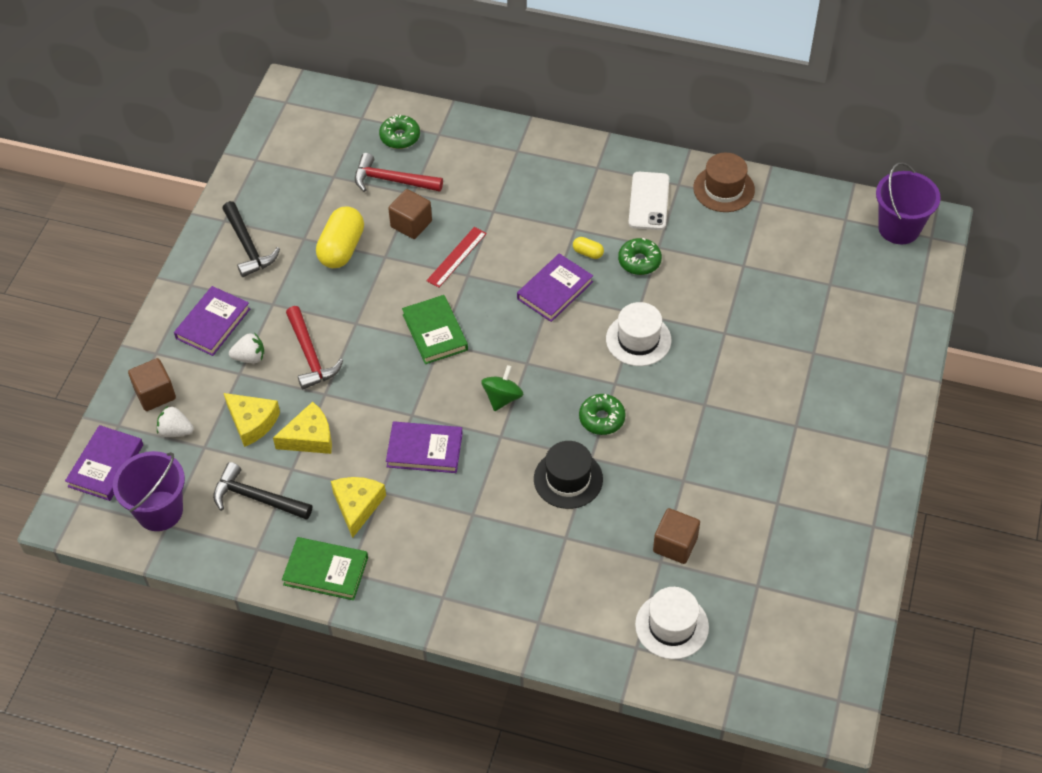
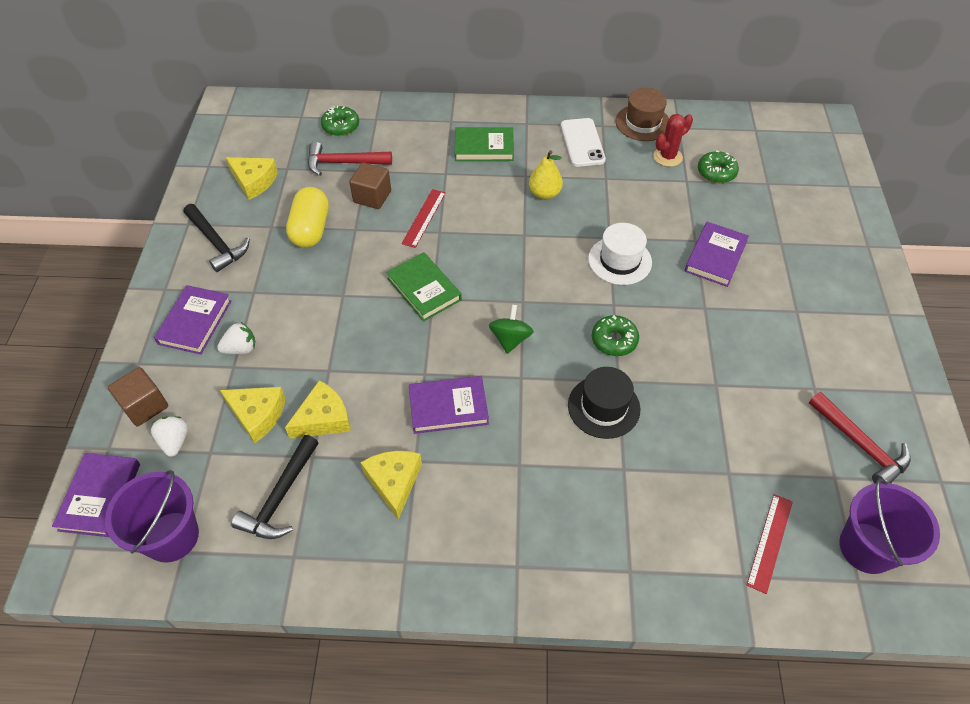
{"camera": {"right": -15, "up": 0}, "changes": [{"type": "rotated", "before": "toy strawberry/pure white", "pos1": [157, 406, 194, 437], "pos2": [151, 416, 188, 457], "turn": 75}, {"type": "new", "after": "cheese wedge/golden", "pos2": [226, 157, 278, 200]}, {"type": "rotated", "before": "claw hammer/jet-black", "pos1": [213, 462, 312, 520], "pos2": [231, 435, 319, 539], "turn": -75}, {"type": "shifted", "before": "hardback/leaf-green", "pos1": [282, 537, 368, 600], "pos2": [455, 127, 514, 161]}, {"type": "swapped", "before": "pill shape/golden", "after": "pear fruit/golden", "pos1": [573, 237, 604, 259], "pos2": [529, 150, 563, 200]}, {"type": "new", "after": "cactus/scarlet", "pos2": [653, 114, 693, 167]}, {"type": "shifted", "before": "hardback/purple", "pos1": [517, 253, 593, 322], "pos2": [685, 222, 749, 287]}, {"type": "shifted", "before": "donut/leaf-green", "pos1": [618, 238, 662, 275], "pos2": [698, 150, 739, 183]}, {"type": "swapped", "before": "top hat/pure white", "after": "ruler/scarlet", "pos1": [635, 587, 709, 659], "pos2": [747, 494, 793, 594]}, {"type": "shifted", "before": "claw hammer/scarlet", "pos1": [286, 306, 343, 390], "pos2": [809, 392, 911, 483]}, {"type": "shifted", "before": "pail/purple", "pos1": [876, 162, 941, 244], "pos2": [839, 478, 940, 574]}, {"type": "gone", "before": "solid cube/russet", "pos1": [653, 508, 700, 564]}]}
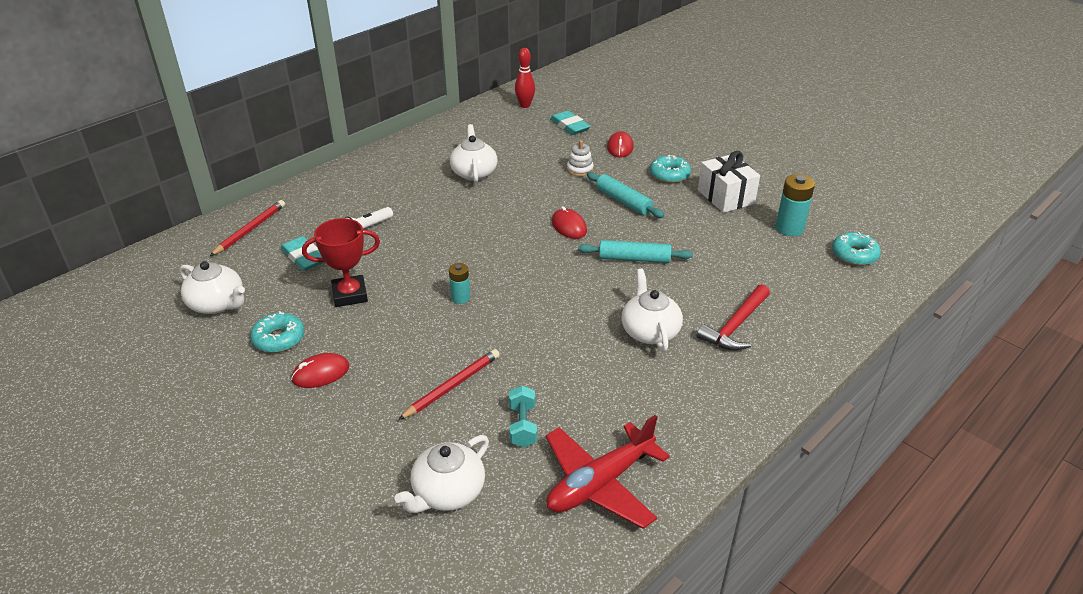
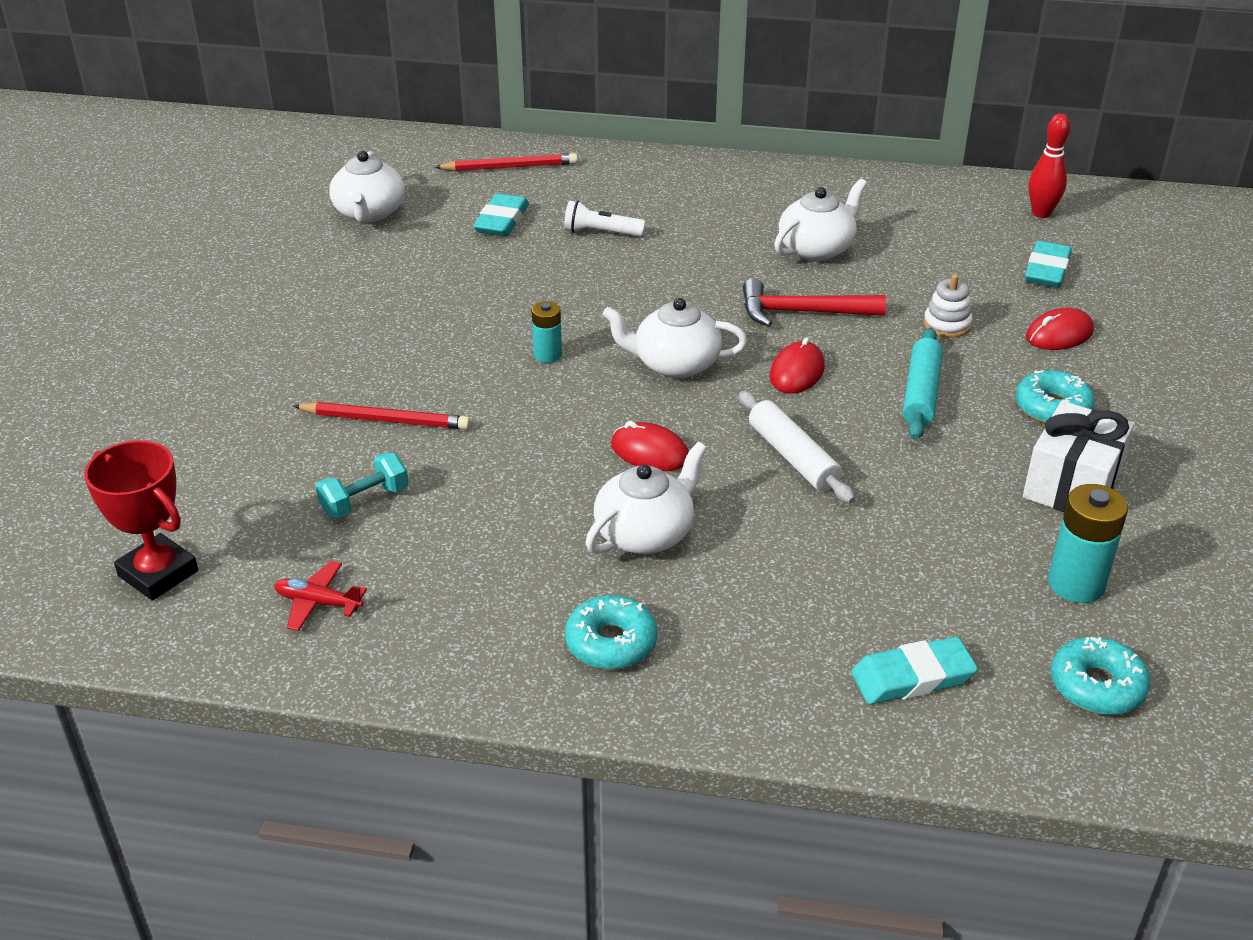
{"camera": {"right": 55, "up": 0}, "changes": [{"type": "shifted", "before": "trophy/scarlet", "pos1": [302, 218, 380, 307], "pos2": [84, 440, 198, 601]}, {"type": "scaled", "before": "plane/scarlet", "pos1": [546, 415, 670, 529], "pos2": [274, 561, 367, 631], "scale": 0.47}, {"type": "shifted", "before": "donut/aqua", "pos1": [250, 311, 305, 353], "pos2": [565, 595, 657, 669]}, {"type": "shifted", "before": "china teapot/pure white", "pos1": [395, 435, 489, 513], "pos2": [602, 298, 747, 378]}, {"type": "shifted", "before": "PC mouse/scarlet", "pos1": [291, 353, 349, 388], "pos2": [611, 421, 689, 471]}, {"type": "repainted", "before": "dough roller/aqua", "after": "dough roller/pure white", "pos1": [578, 240, 693, 263], "pos2": [739, 391, 855, 504]}, {"type": "shifted", "before": "claw hammer/scarlet", "pos1": [697, 284, 770, 351], "pos2": [743, 278, 886, 326]}, {"type": "new", "after": "pencil eraser/aqua", "pos2": [851, 637, 978, 704]}]}
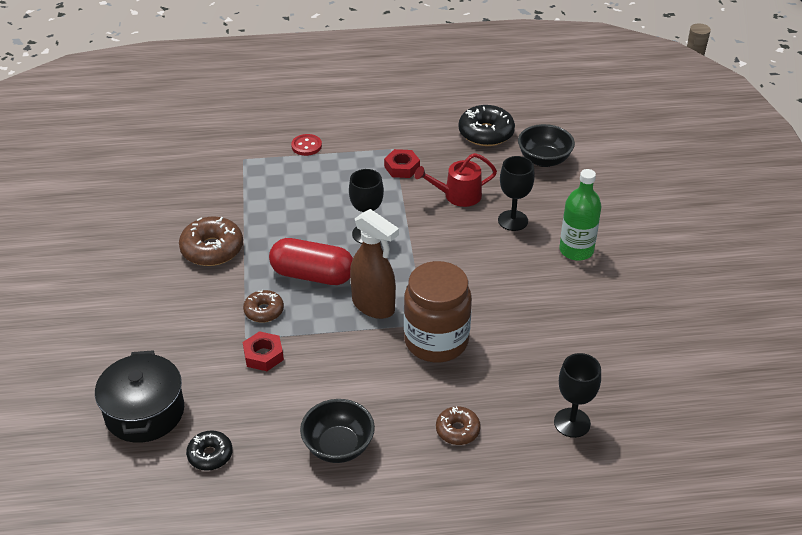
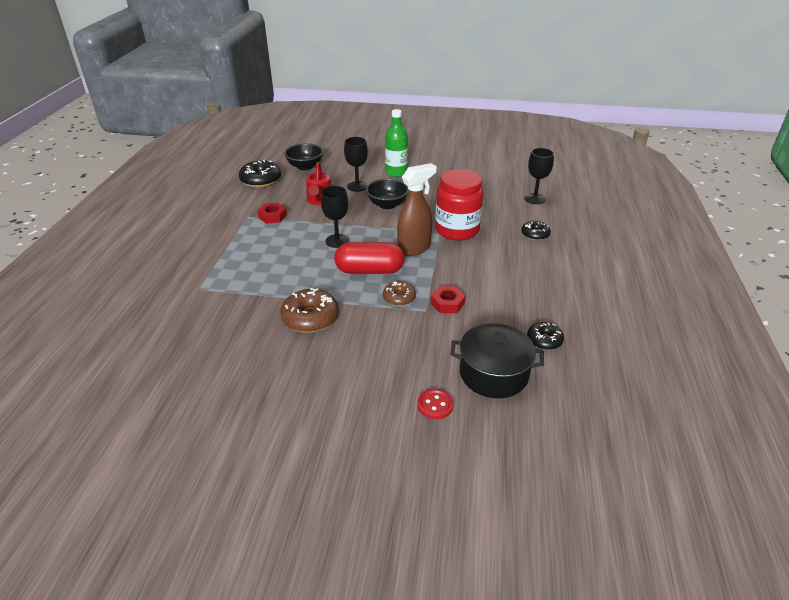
{"camera": {"right": -75, "up": -5}, "changes": [{"type": "rotated", "before": "pill shape/scarlet", "pos1": [269, 238, 353, 285], "pos2": [334, 242, 405, 274], "turn": 60}, {"type": "shifted", "before": "deep dish/jet-black", "pos1": [300, 399, 375, 463], "pos2": [366, 179, 409, 209]}, {"type": "shifted", "before": "button/scarlet", "pos1": [291, 134, 322, 156], "pos2": [417, 389, 454, 419]}, {"type": "repainted", "before": "preserve jar/russet", "after": "preserve jar/scarlet", "pos1": [404, 261, 472, 362], "pos2": [435, 169, 483, 241]}, {"type": "repainted", "before": "donut/russet", "after": "donut/jet-black", "pos1": [436, 406, 481, 445], "pos2": [521, 221, 551, 241]}]}
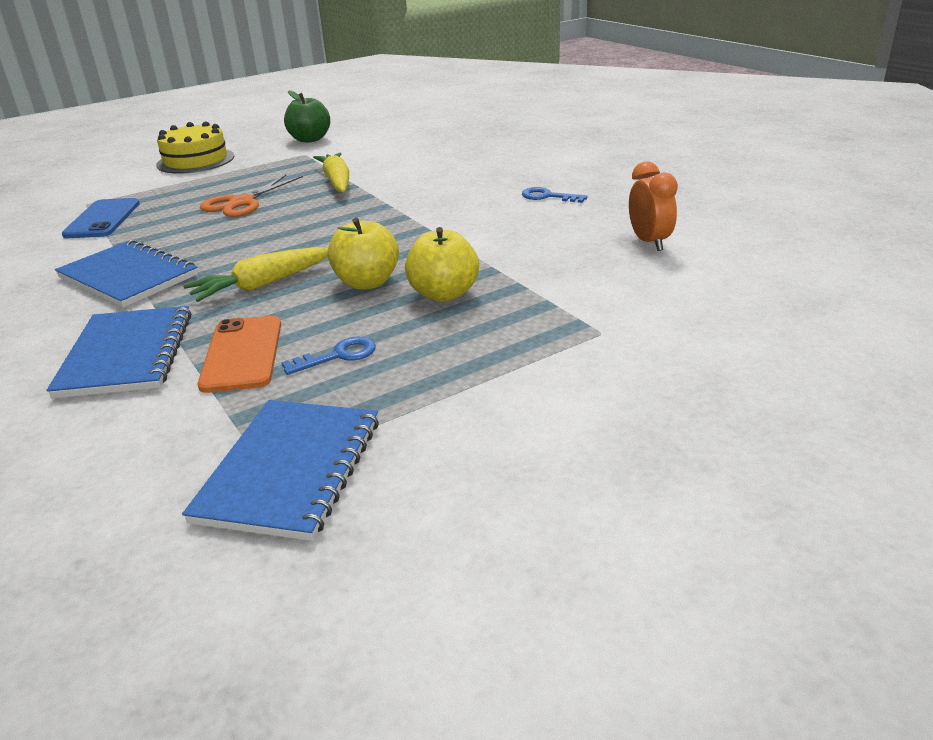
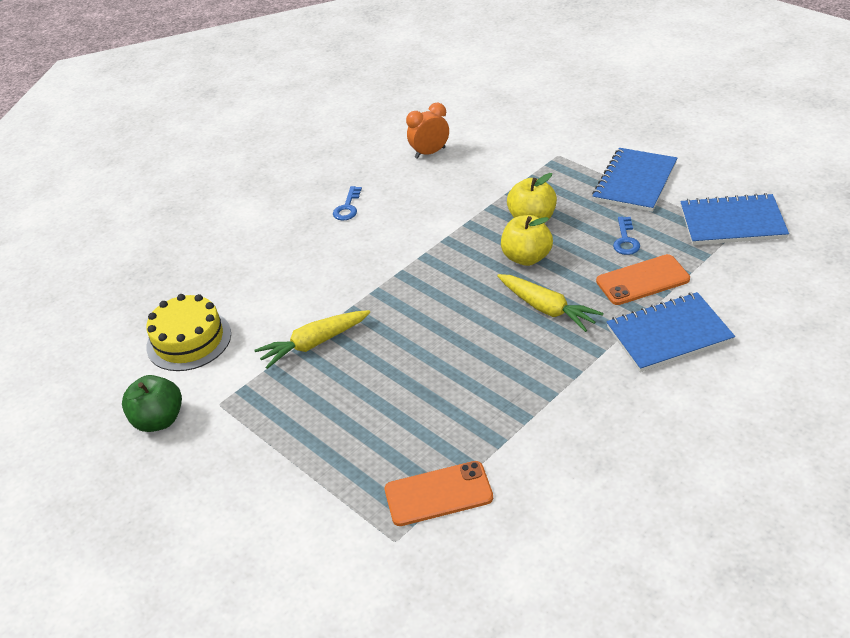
{"camera": {"right": -100, "up": 10}, "changes": [{"type": "shifted", "before": "gateau/golden", "pos1": [156, 122, 234, 174], "pos2": [146, 294, 231, 371]}, {"type": "repainted", "before": "smartphone/cobalt", "after": "smartphone/orange", "pos1": [62, 198, 140, 238], "pos2": [385, 461, 493, 526]}, {"type": "shifted", "before": "exercise book/cobalt", "pos1": [55, 240, 198, 307], "pos2": [592, 148, 677, 212]}, {"type": "rotated", "before": "key/cobalt", "pos1": [281, 337, 376, 375], "pos2": [613, 217, 640, 255], "turn": -135}, {"type": "gone", "before": "shears/orange", "pos1": [200, 174, 303, 217]}]}
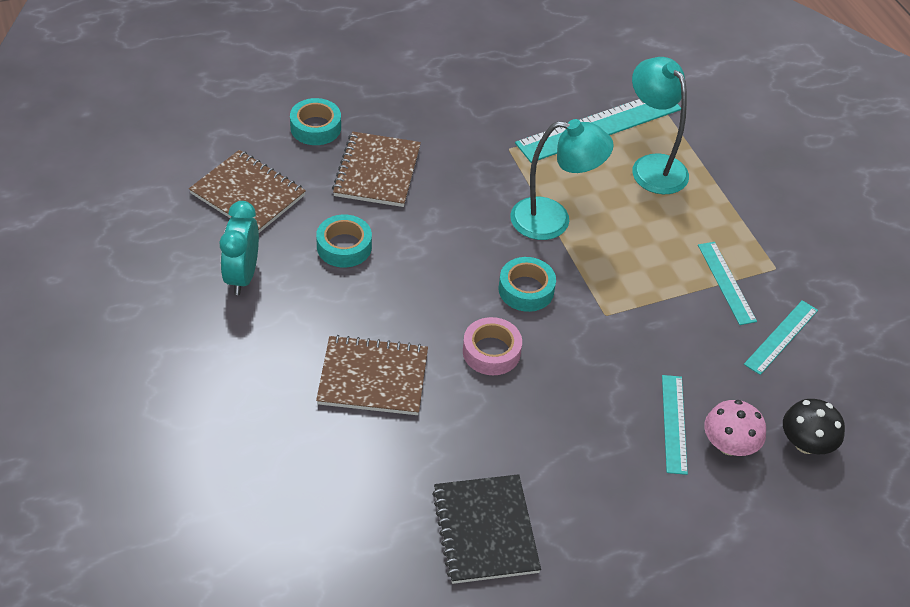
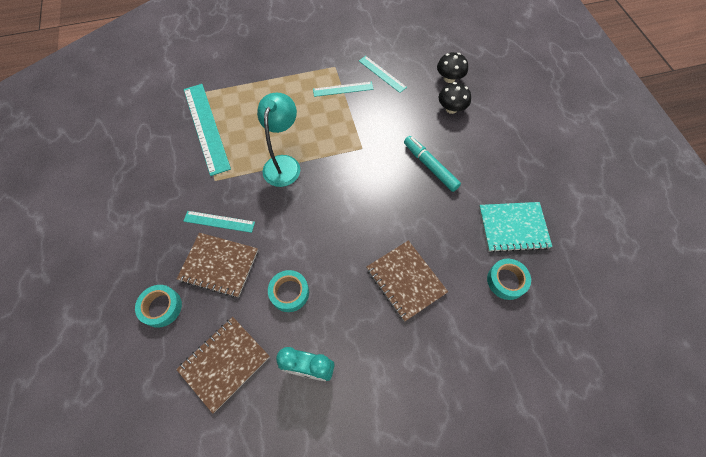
{"camera": {"right": -80, "up": 15}, "changes": [{"type": "shifted", "before": "ruler/aqua", "pos1": [662, 375, 688, 475], "pos2": [183, 211, 255, 233]}, {"type": "rotated", "before": "exercise book/russet", "pos1": [316, 335, 428, 415], "pos2": [367, 240, 448, 322], "turn": -45}, {"type": "new", "after": "marker/aqua", "pos2": [404, 136, 461, 192]}, {"type": "repainted", "before": "mushroom/pink", "after": "mushroom/jet-black", "pos1": [704, 400, 766, 456], "pos2": [439, 82, 471, 114]}, {"type": "repainted", "before": "exercise book/jet-black", "after": "exercise book/aqua", "pos1": [432, 474, 541, 584], "pos2": [479, 202, 552, 252]}, {"type": "shifted", "before": "sticky tape/aqua", "pos1": [499, 257, 556, 312], "pos2": [487, 259, 531, 300]}, {"type": "gone", "before": "sticky tape/pink", "pos1": [463, 317, 522, 375]}, {"type": "gone", "before": "desk lamp/aqua", "pos1": [632, 57, 689, 194]}]}
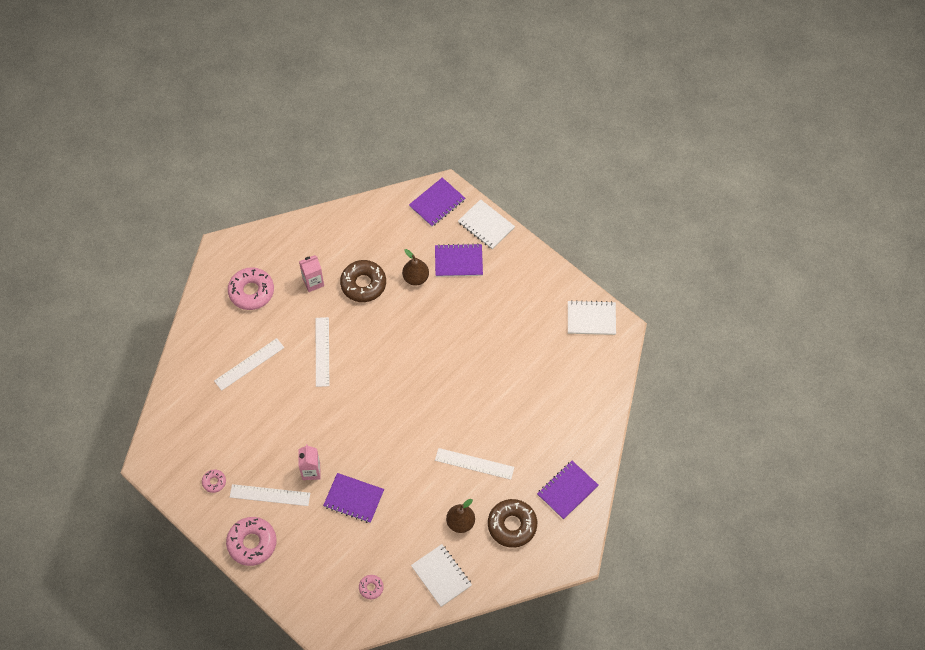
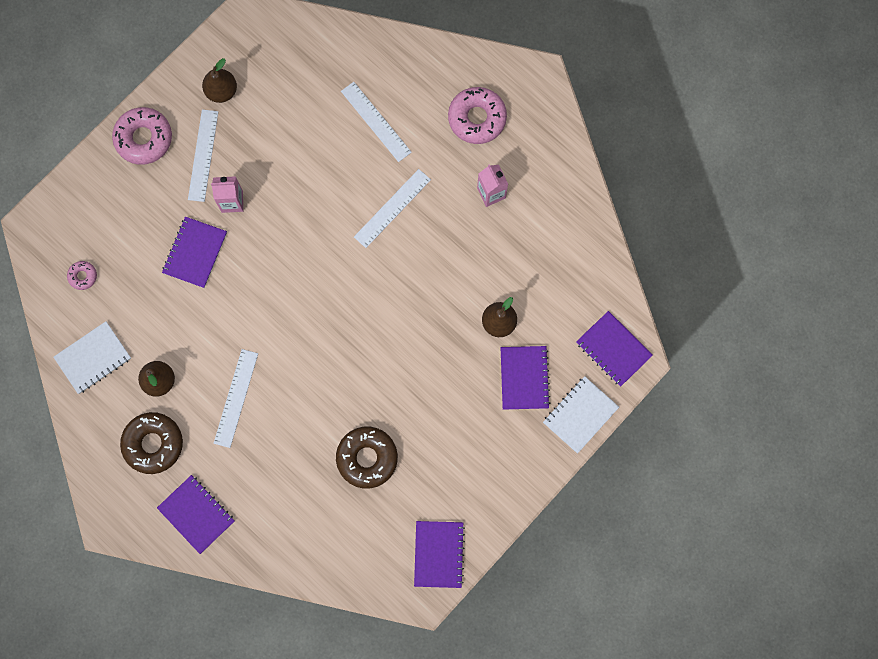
{"camera": {"right": 90, "up": 15}, "changes": [{"type": "swapped", "before": "donut/pink", "after": "pear fruit/russet", "pos1": [202, 469, 226, 493], "pos2": [202, 58, 237, 103]}, {"type": "shifted", "before": "donut/russet", "pos1": [340, 260, 386, 302], "pos2": [336, 427, 398, 488]}, {"type": "rotated", "before": "ruler/pure white", "pos1": [316, 317, 329, 387], "pos2": [354, 169, 431, 248], "turn": -45}, {"type": "repainted", "before": "exercise book/pure white", "after": "exercise book/purple", "pos1": [568, 300, 616, 335], "pos2": [414, 521, 465, 588]}]}
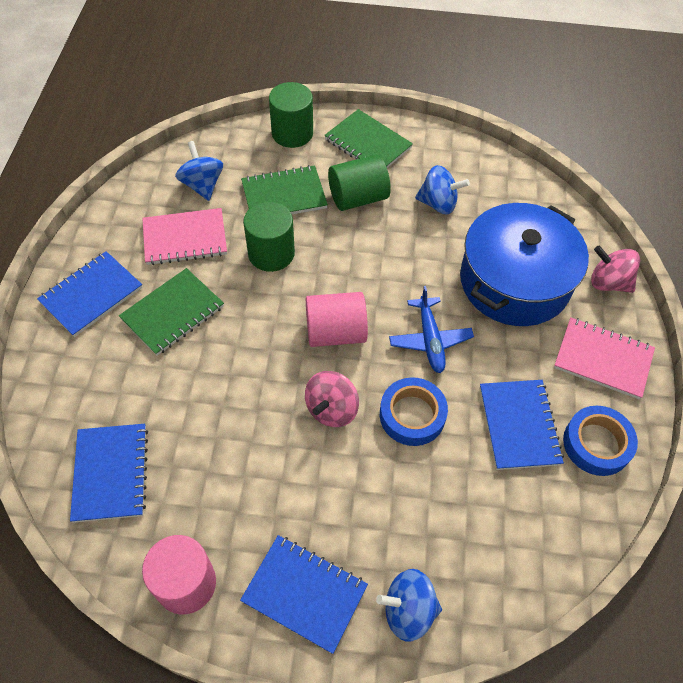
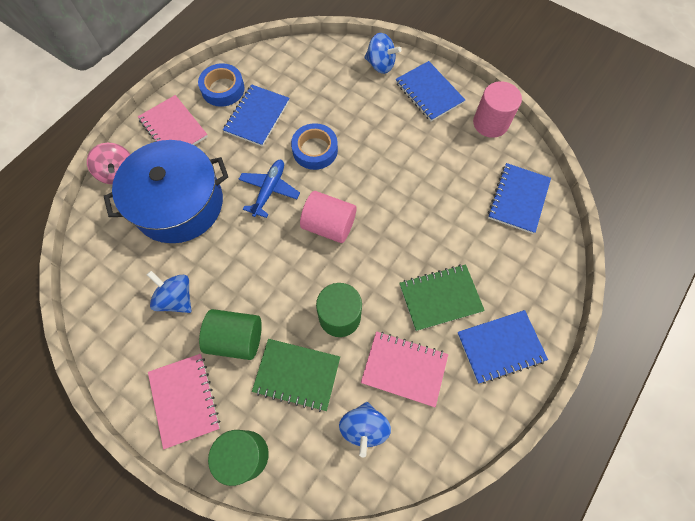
{"camera": {"right": -150, "up": 10}, "changes": [{"type": "repainted", "before": "exercise book/leaf-green", "after": "exercise book/pink", "pos1": [324, 109, 413, 168], "pos2": [148, 354, 220, 449]}, {"type": "gone", "before": "toy top/pink", "pos1": [305, 371, 359, 427]}]}
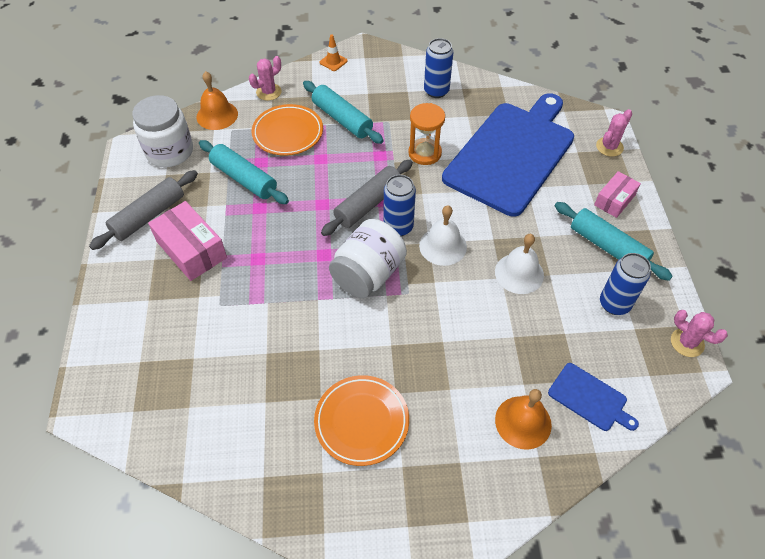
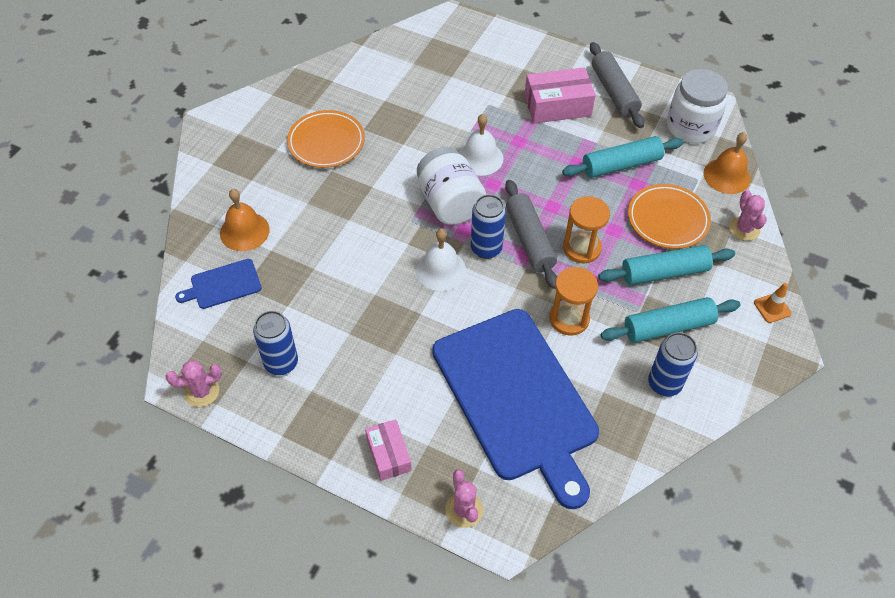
{"camera": {"right": 120, "up": 0}, "changes": [{"type": "shifted", "before": "hand bell/pure white", "pos1": [495, 234, 544, 294], "pos2": [459, 114, 504, 176]}, {"type": "new", "after": "sand timer/orange", "pos2": [563, 196, 610, 263]}, {"type": "shifted", "before": "dough roller/aqua", "pos1": [555, 202, 673, 281], "pos2": [601, 297, 740, 343]}]}
